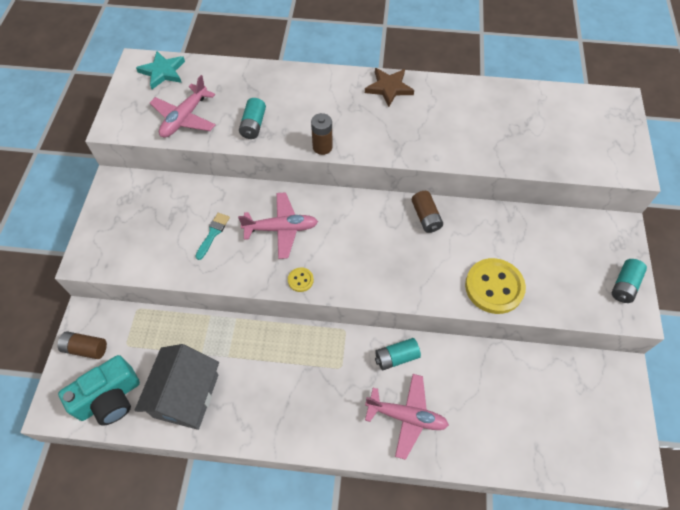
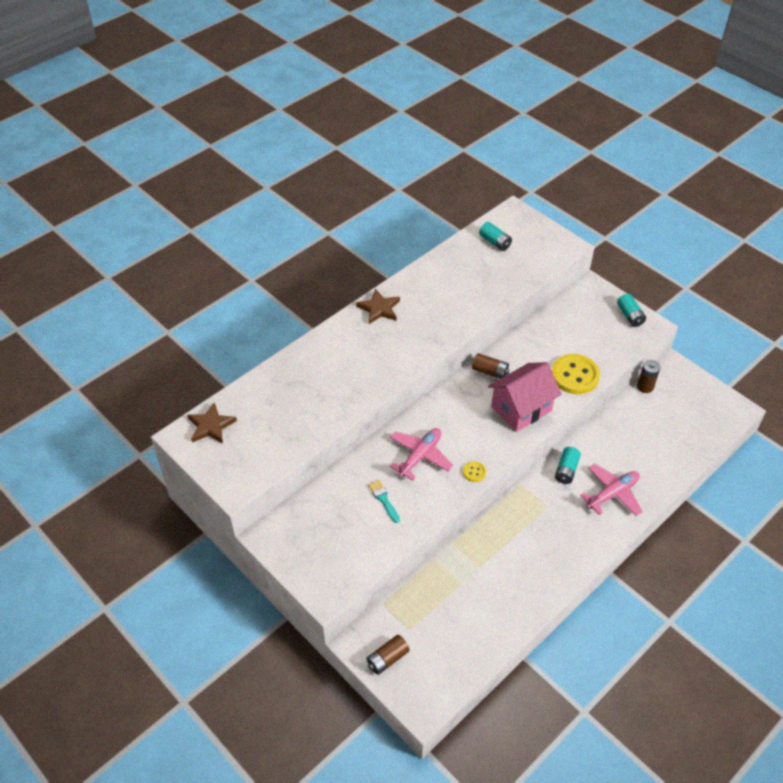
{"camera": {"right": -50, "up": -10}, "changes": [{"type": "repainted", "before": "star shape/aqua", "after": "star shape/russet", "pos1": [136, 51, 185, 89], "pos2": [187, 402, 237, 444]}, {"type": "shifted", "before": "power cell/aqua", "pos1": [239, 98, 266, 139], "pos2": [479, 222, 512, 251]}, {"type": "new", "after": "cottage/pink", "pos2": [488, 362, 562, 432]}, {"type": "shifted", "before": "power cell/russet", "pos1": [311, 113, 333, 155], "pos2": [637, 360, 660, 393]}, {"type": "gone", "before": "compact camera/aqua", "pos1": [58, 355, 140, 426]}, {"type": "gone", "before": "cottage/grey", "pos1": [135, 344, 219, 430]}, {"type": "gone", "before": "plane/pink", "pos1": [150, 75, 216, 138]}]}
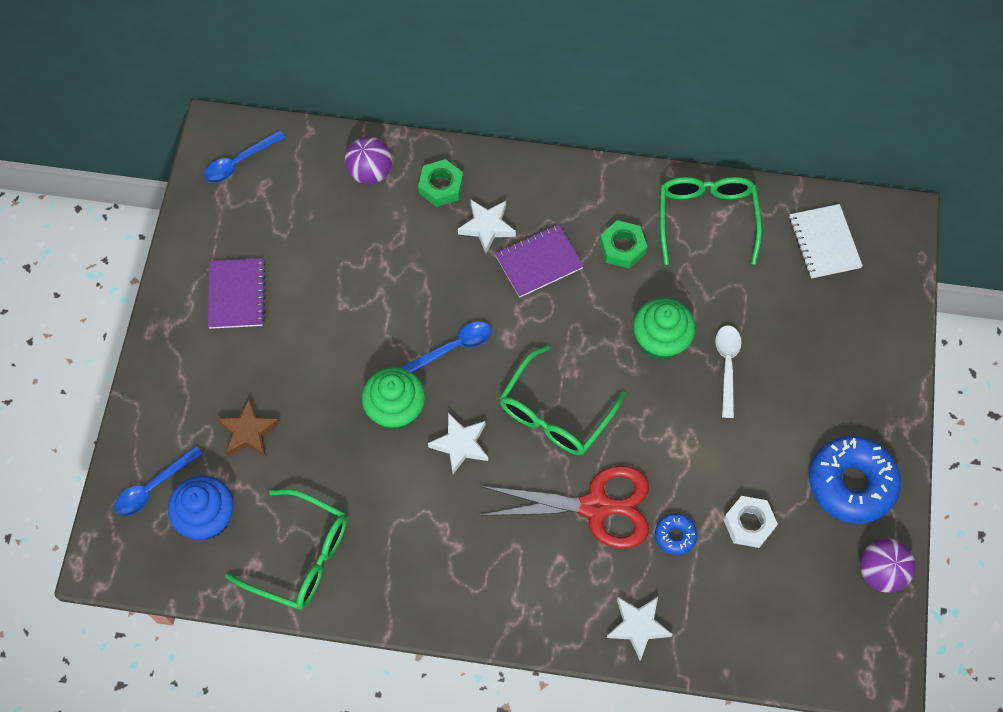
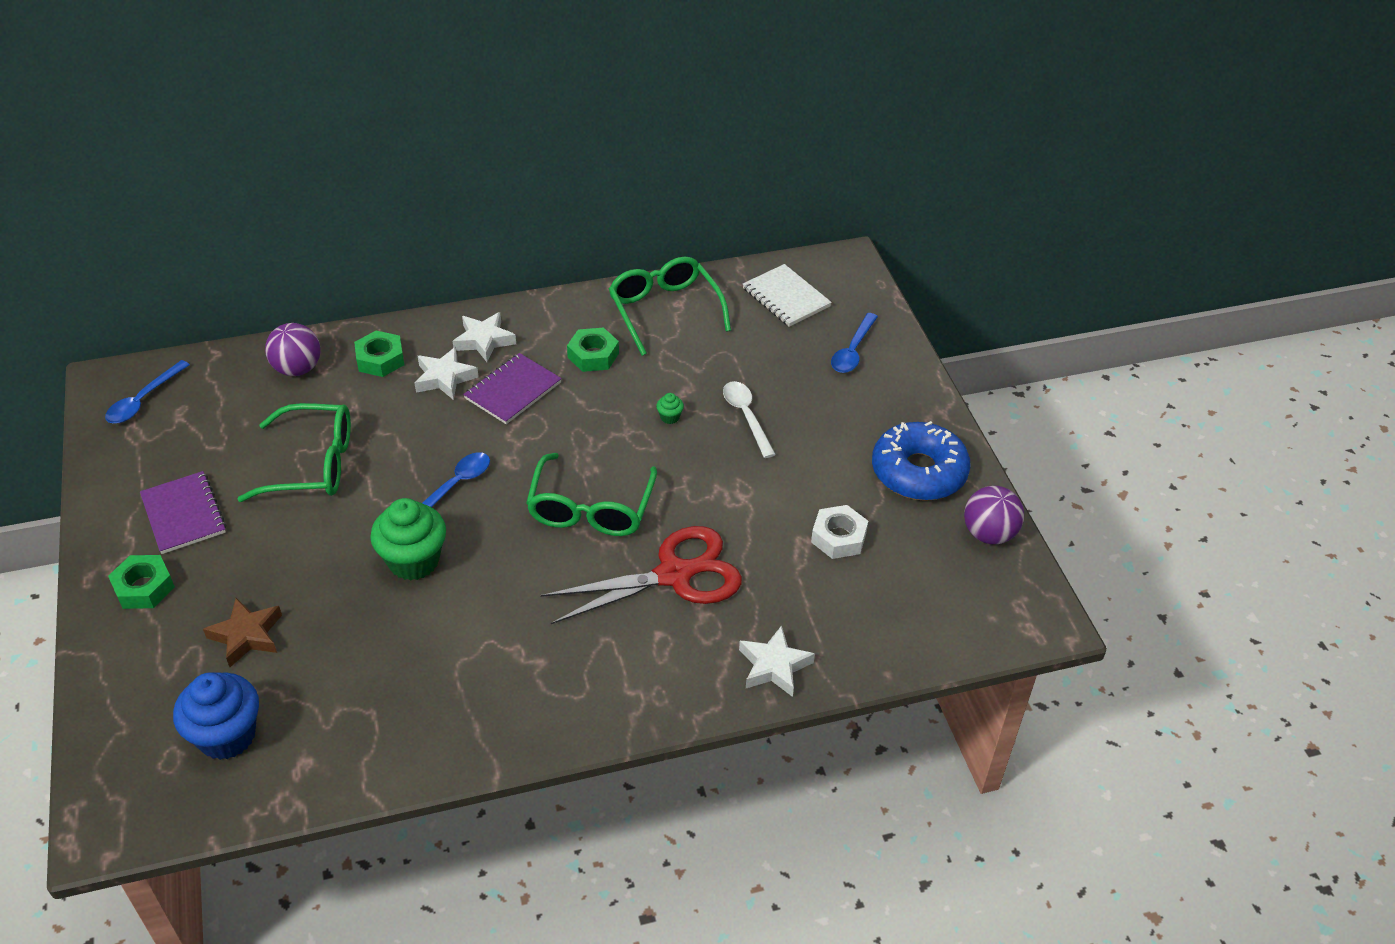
{"camera": {"right": -25, "up": -20}, "changes": [{"type": "new", "after": "nut/leaf-green", "pos2": [108, 555, 175, 609]}, {"type": "shifted", "before": "spectacles/leaf-green", "pos1": [225, 489, 347, 610], "pos2": [238, 403, 351, 502]}, {"type": "shifted", "before": "star shape/pure white", "pos1": [428, 413, 488, 474], "pos2": [453, 312, 516, 362]}, {"type": "scaled", "before": "muffin/leaf-green", "pos1": [633, 298, 696, 360], "pos2": [656, 393, 684, 424], "scale": 0.41}, {"type": "shifted", "before": "spoon/cobalt", "pos1": [115, 446, 203, 516], "pos2": [831, 313, 878, 373]}, {"type": "gone", "before": "donut/cobalt", "pos1": [655, 513, 697, 555]}]}
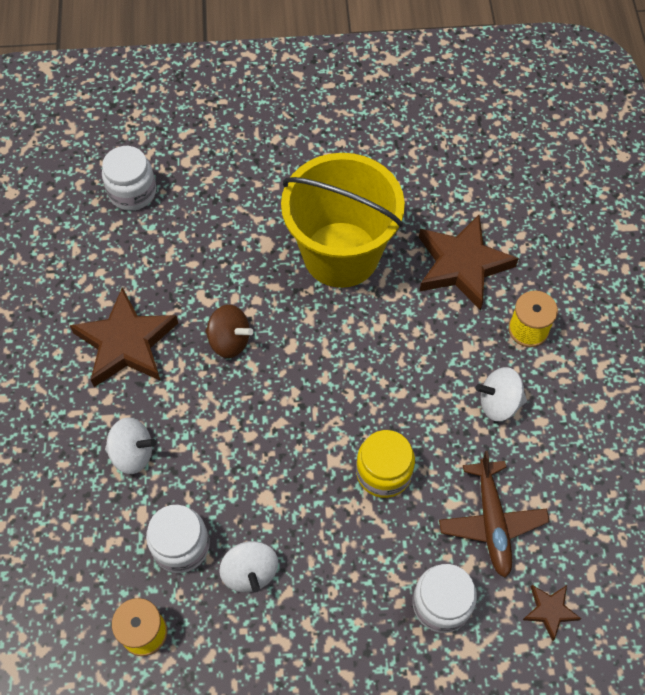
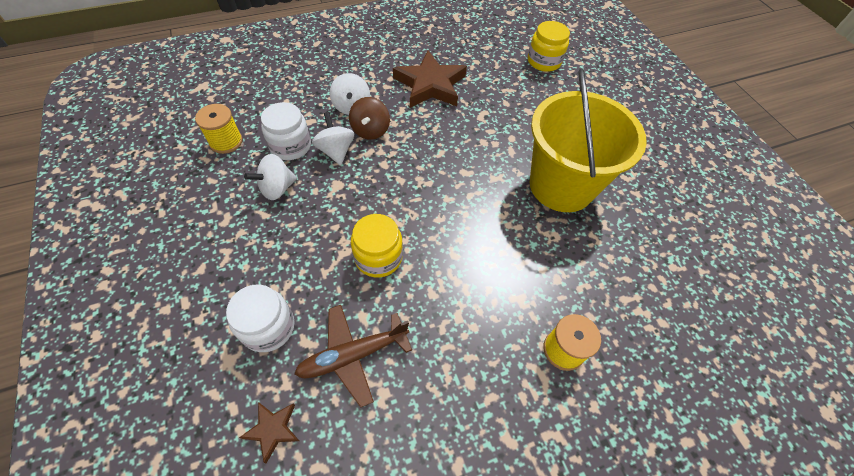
{"camera": {"right": 70, "up": -5}, "changes": [{"type": "shifted", "before": "toy top/pure white", "pos1": [475, 367, 527, 421], "pos2": [312, 112, 354, 165]}, {"type": "shifted", "before": "toy top/russet", "pos1": [205, 304, 253, 358], "pos2": [349, 97, 390, 140]}, {"type": "repainted", "before": "preserve jar/pure white", "after": "preserve jar/golden", "pos1": [102, 146, 156, 211], "pos2": [528, 21, 570, 72]}, {"type": "gone", "before": "star shape/russet", "pos1": [419, 215, 519, 310]}]}
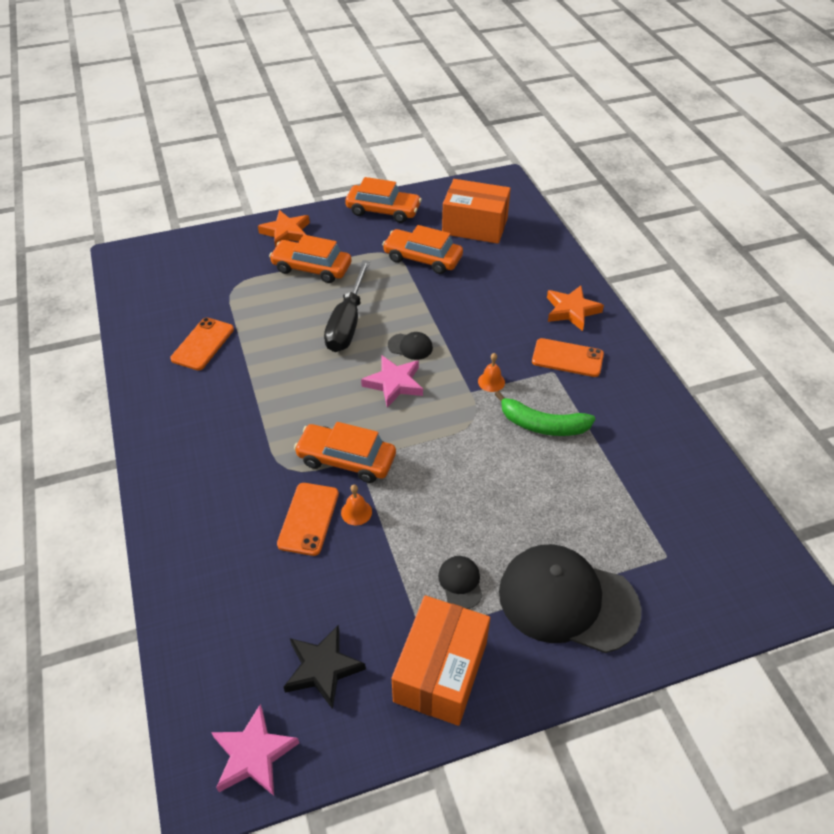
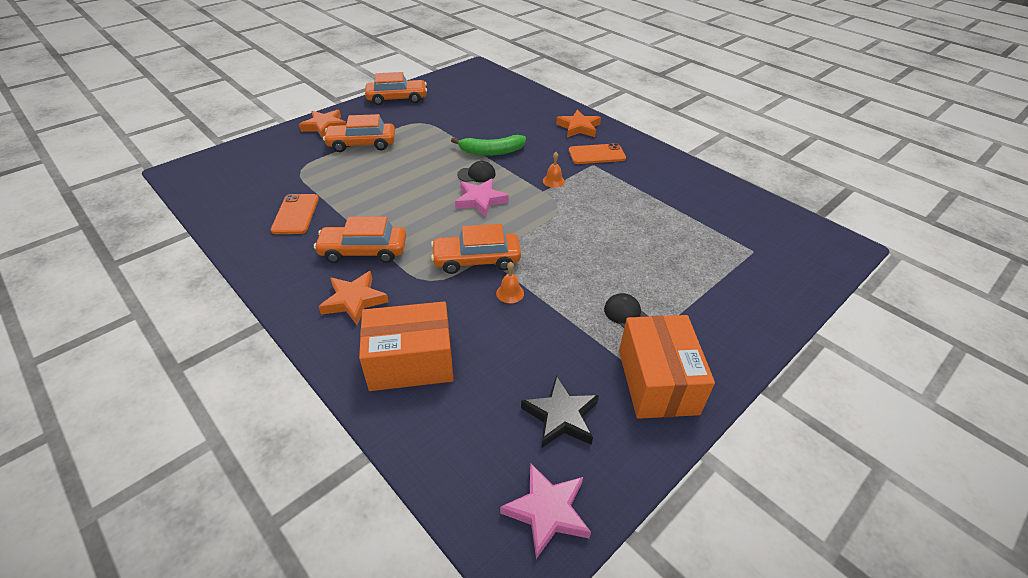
{"camera": {"right": -25, "up": -5}, "changes": [{"type": "shifted", "before": "car/orange", "pos1": [382, 225, 463, 274], "pos2": [314, 217, 406, 263]}, {"type": "new", "after": "star shape/orange", "pos2": [318, 271, 389, 325]}, {"type": "shifted", "before": "package/orange", "pos1": [442, 179, 511, 244], "pos2": [359, 301, 454, 391]}, {"type": "shifted", "before": "banana fruit/leaf-green", "pos1": [494, 391, 595, 436], "pos2": [451, 135, 526, 156]}, {"type": "gone", "before": "smartphone/orange", "pos1": [277, 483, 339, 556]}, {"type": "gone", "before": "screwdriver/jet-black", "pos1": [324, 260, 370, 352]}, {"type": "gone", "before": "baseball cap/jet-black", "pos1": [499, 544, 641, 653]}]}
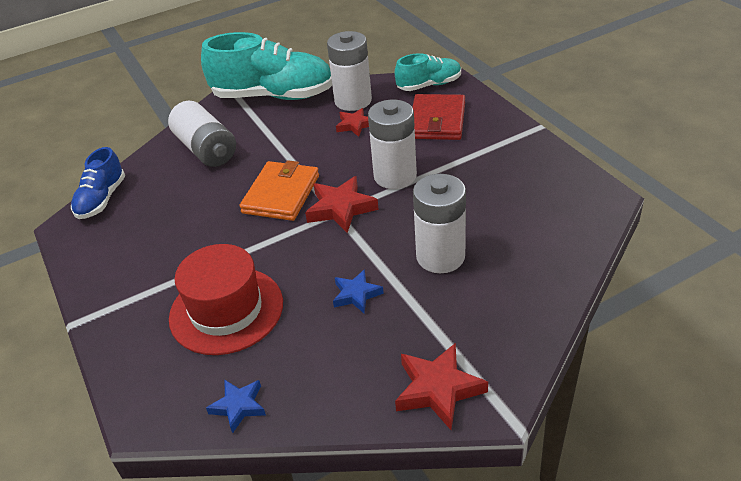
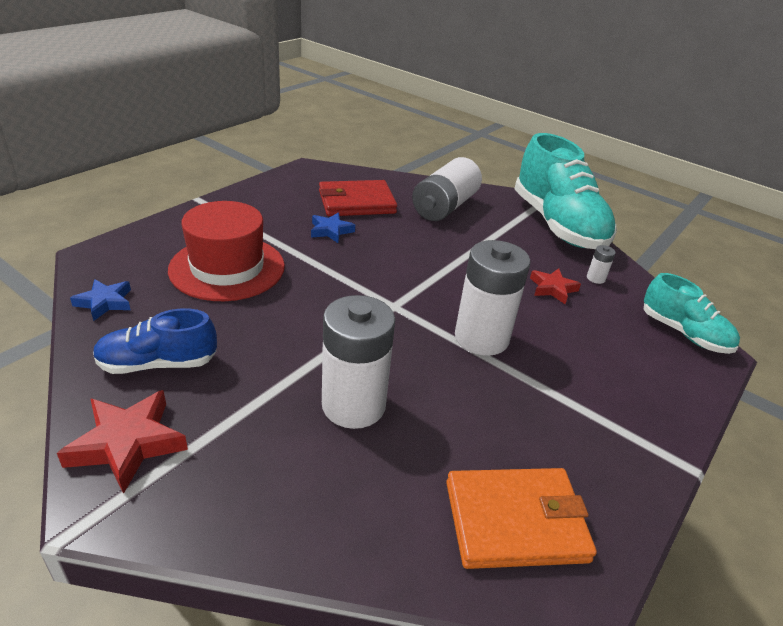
{"camera": {"right": 60, "up": -5}, "changes": [{"type": "shifted", "before": "shoe/cobalt", "pos1": [71, 147, 125, 219], "pos2": [93, 308, 217, 374]}, {"type": "shifted", "before": "star shape/cobalt", "pos1": [333, 269, 384, 313], "pos2": [311, 213, 355, 243]}, {"type": "shifted", "before": "billfold/scarlet", "pos1": [412, 94, 465, 140], "pos2": [319, 180, 397, 216]}, {"type": "shifted", "before": "billfold/orange", "pos1": [240, 160, 319, 221], "pos2": [446, 468, 597, 569]}, {"type": "scaled", "before": "power cell/pure white", "pos1": [327, 31, 372, 111], "pos2": [587, 245, 616, 284], "scale": 0.4}, {"type": "gone", "before": "star shape/scarlet", "pos1": [305, 176, 379, 233]}]}
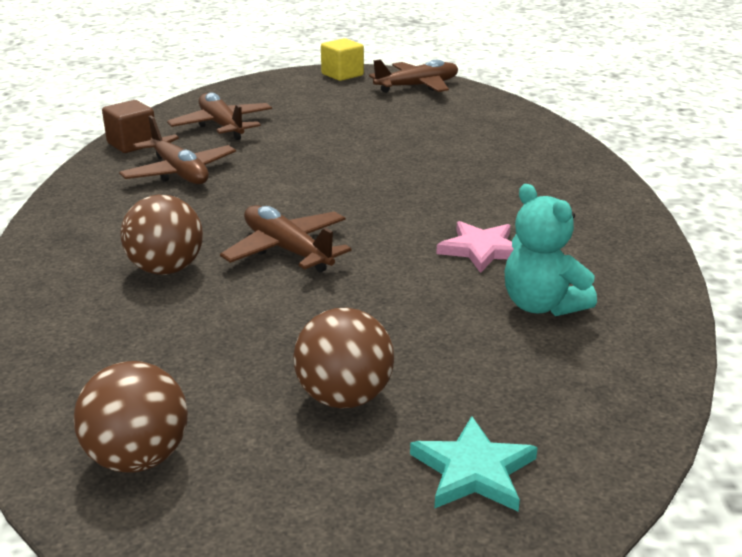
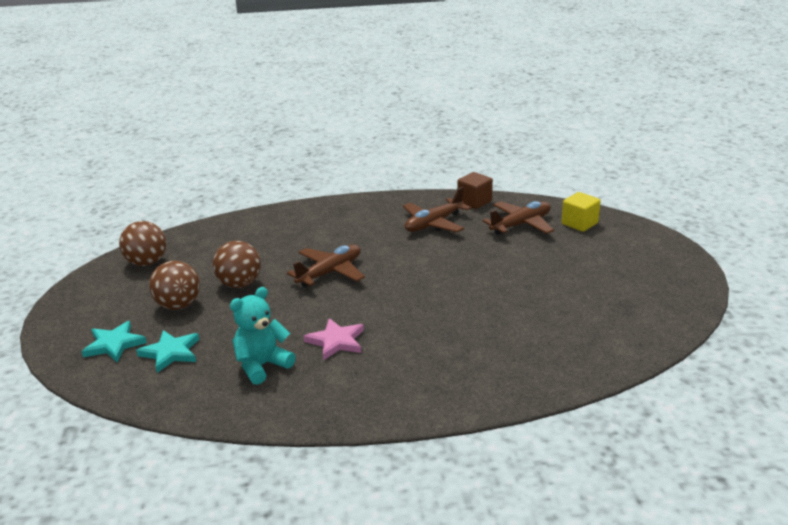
{"camera": {"right": 85, "up": 0}, "changes": [{"type": "new", "after": "star shape/aqua", "pos2": [136, 330, 199, 373]}, {"type": "shifted", "before": "sphere/russet", "pos1": [120, 195, 203, 275], "pos2": [213, 241, 261, 288]}, {"type": "shifted", "before": "solid cube/golden", "pos1": [321, 38, 364, 81], "pos2": [561, 192, 601, 232]}, {"type": "gone", "before": "plane/russet", "pos1": [369, 60, 458, 93]}]}
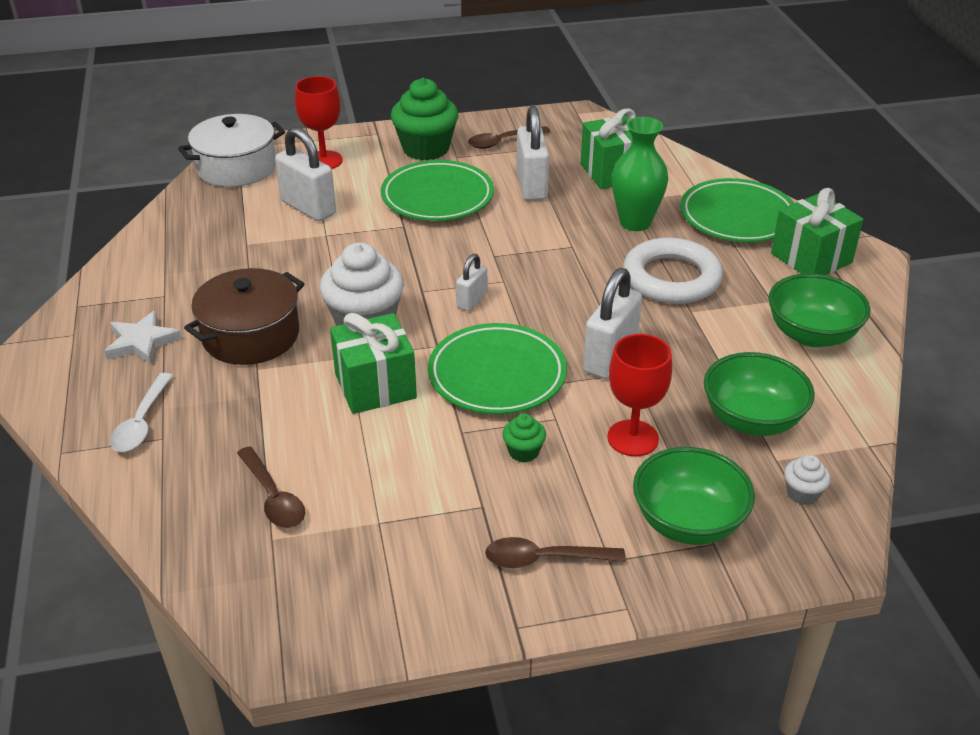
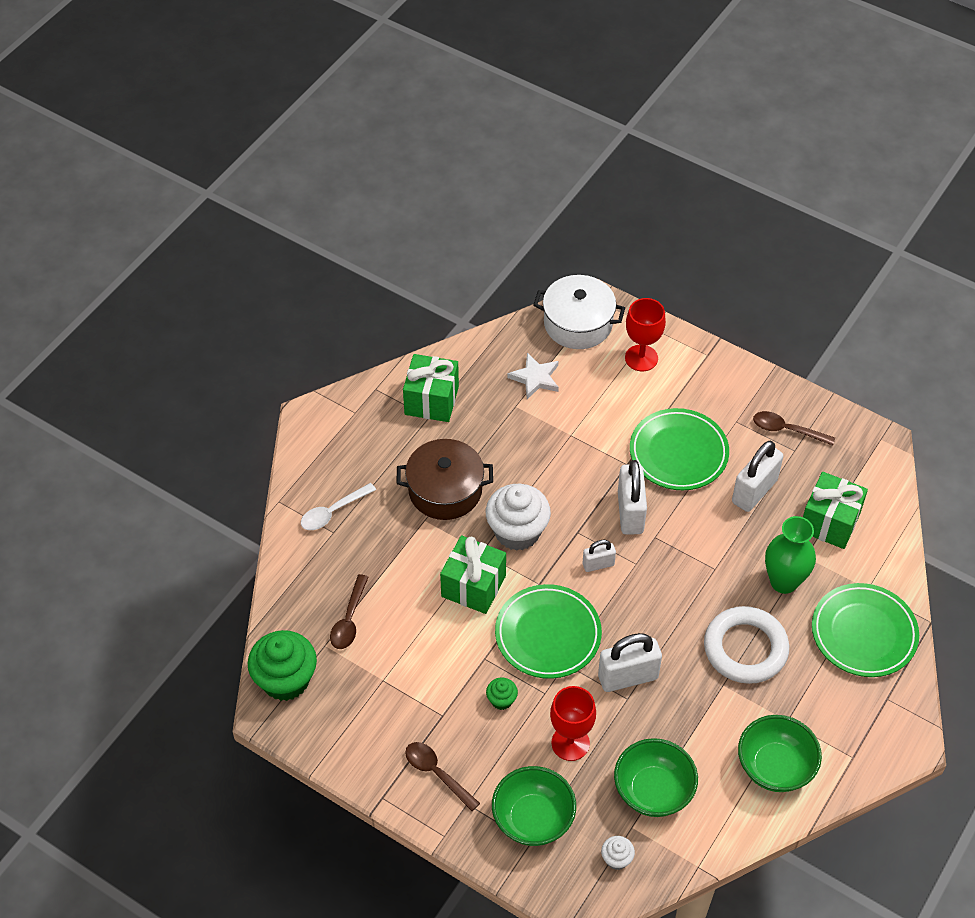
{"camera": {"right": 45, "up": 15}, "changes": [{"type": "shifted", "before": "muffin/leaf-green", "pos1": [391, 78, 458, 161], "pos2": [248, 630, 317, 701]}, {"type": "shifted", "before": "present/leaf-green", "pos1": [771, 188, 863, 275], "pos2": [403, 354, 459, 422]}, {"type": "shifted", "before": "star shape/pure white", "pos1": [105, 311, 182, 364], "pos2": [508, 353, 559, 399]}, {"type": "shifted", "before": "lock/pure white", "pos1": [275, 127, 336, 221], "pos2": [618, 460, 647, 535]}]}
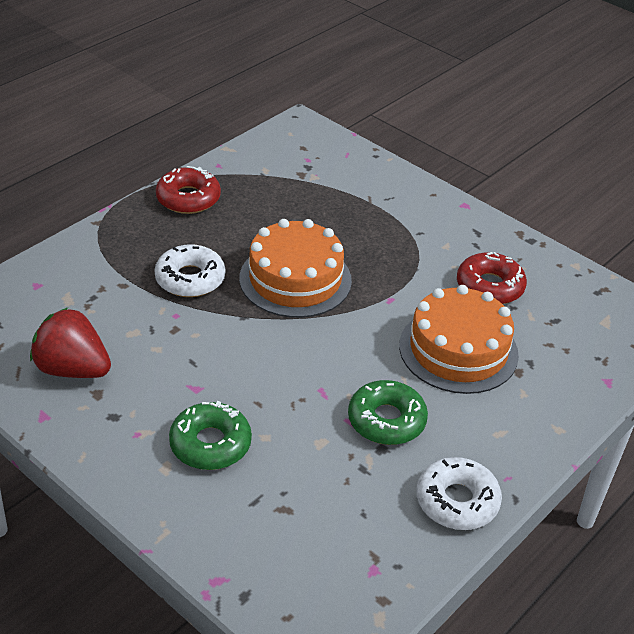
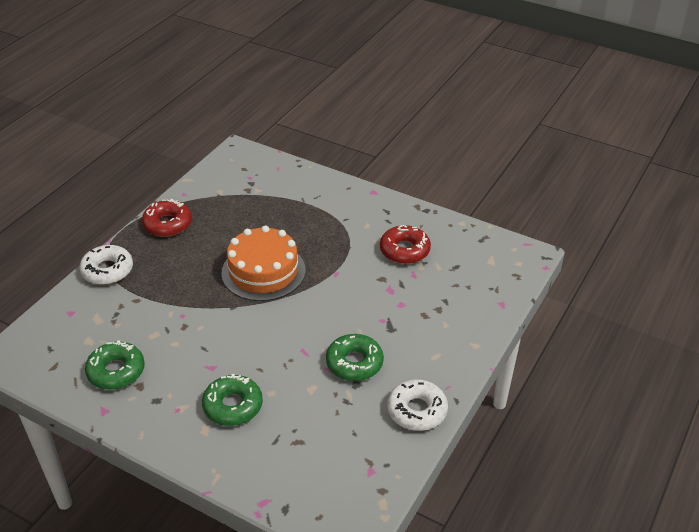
{"camera": {"right": -10, "up": 0}, "changes": [{"type": "shifted", "before": "donut/pure white", "pos1": [155, 244, 225, 297], "pos2": [80, 245, 133, 285]}, {"type": "swapped", "before": "toy strawberry/scarlet", "after": "donut/leaf-green", "pos1": [30, 308, 111, 378], "pos2": [85, 340, 145, 390]}, {"type": "gone", "before": "gateau/orange", "pos1": [399, 285, 519, 394]}]}
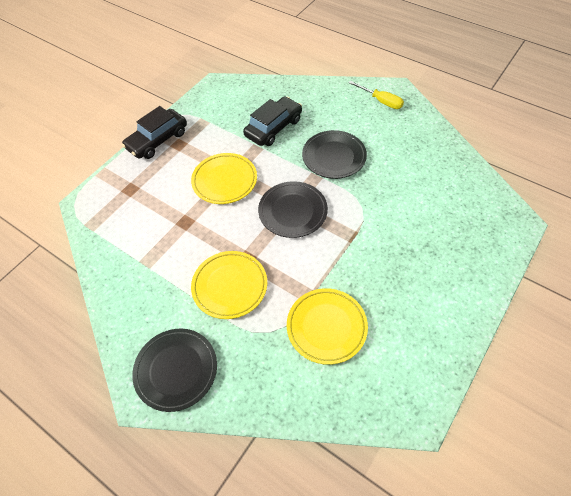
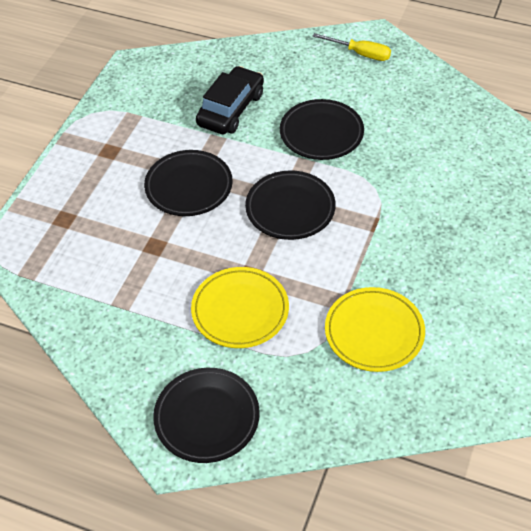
{"camera": {"right": -15, "up": -5}, "changes": [{"type": "repainted", "before": "flat dish/golden", "after": "flat dish/jet-black", "pos1": [191, 153, 257, 204], "pos2": [144, 150, 233, 216]}, {"type": "gone", "before": "car/jet-black", "pos1": [122, 106, 187, 159]}]}
